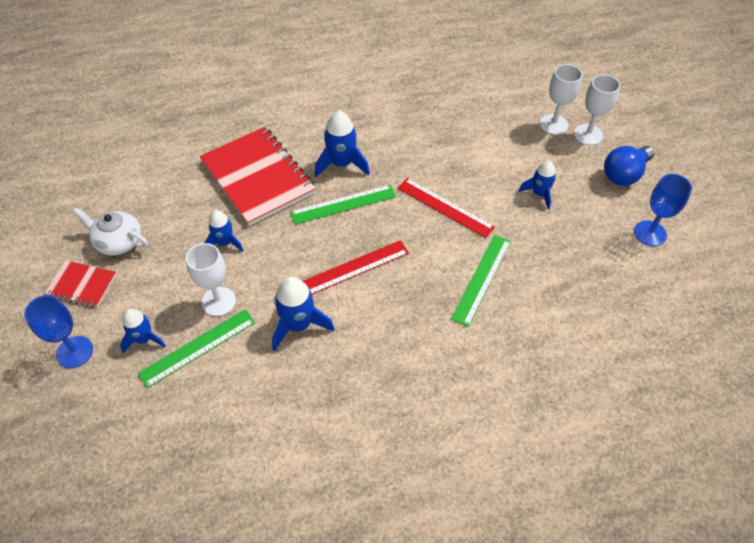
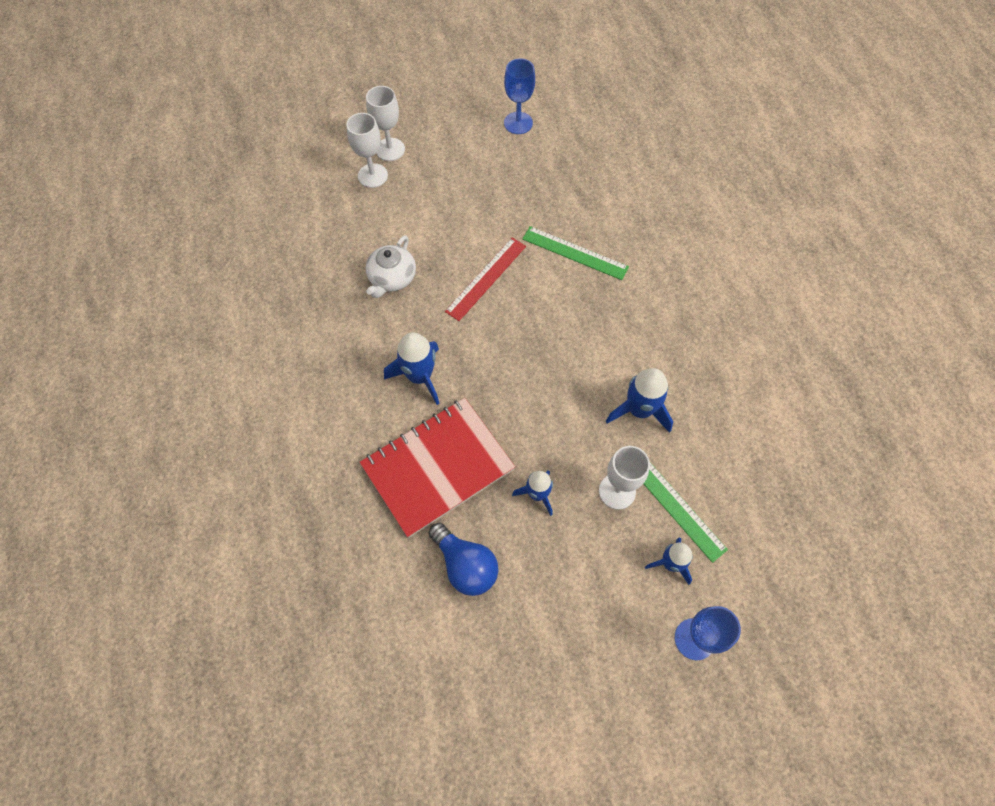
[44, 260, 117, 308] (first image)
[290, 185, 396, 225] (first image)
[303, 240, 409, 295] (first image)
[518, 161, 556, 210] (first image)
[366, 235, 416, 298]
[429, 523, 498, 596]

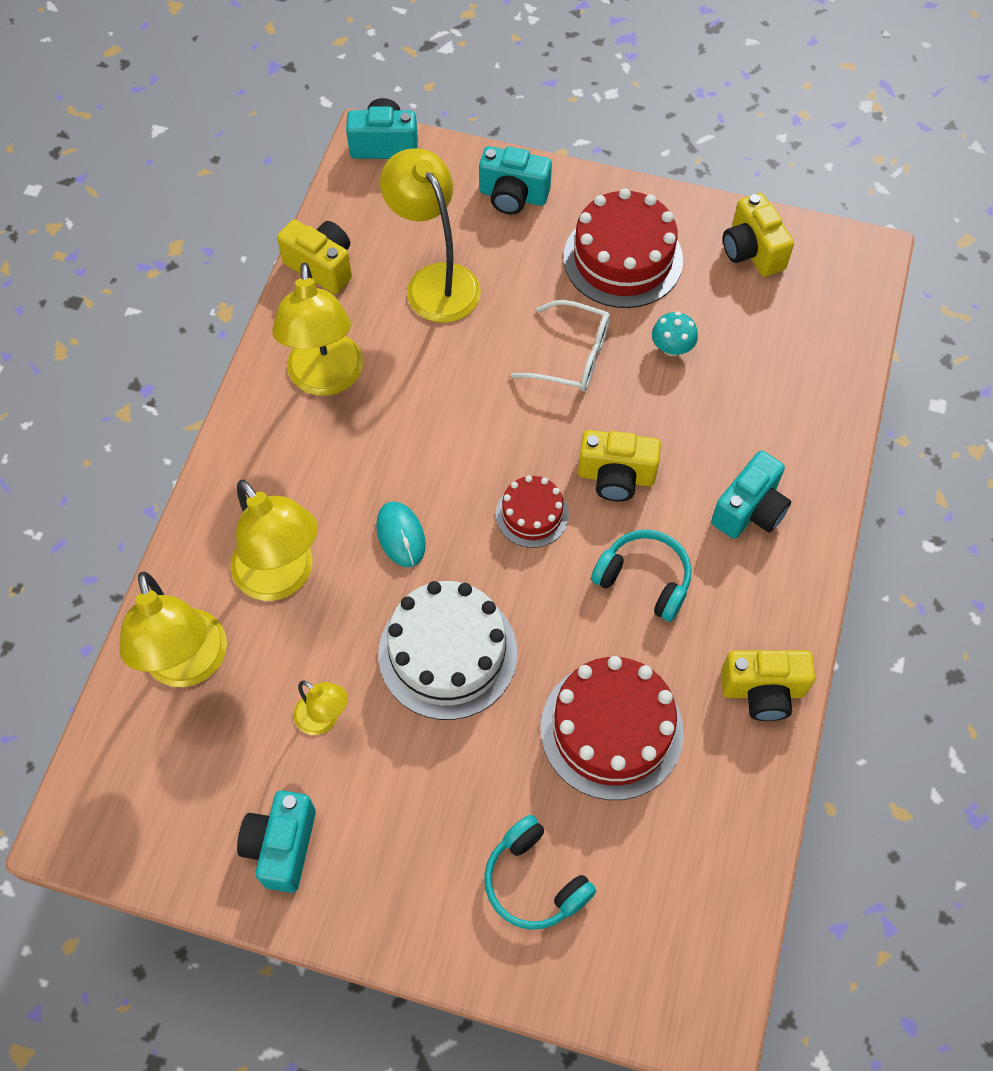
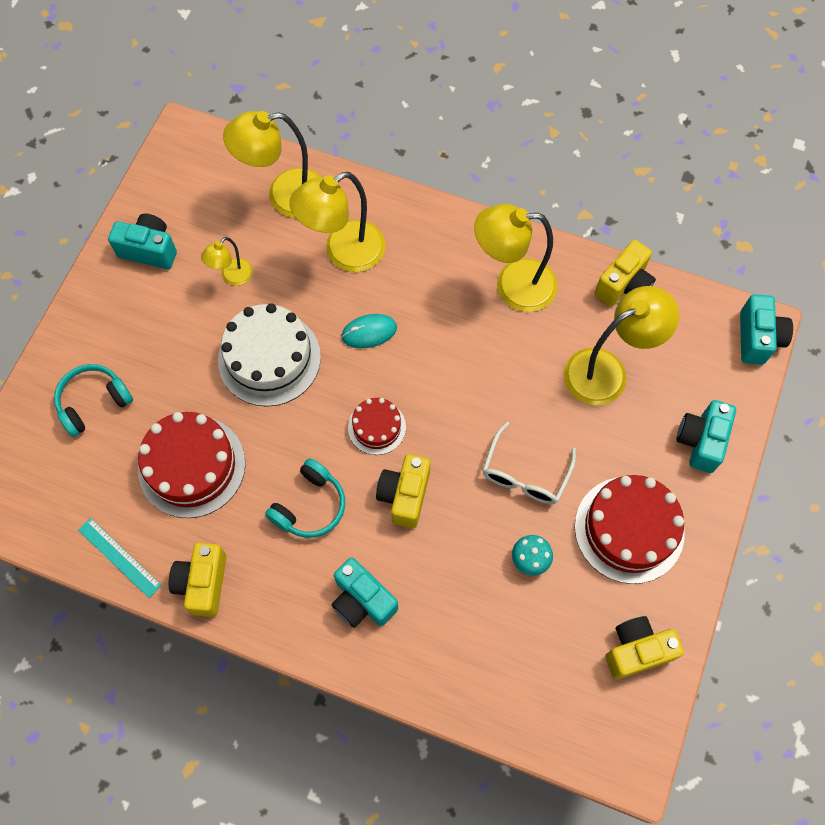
[78, 518, 162, 598]

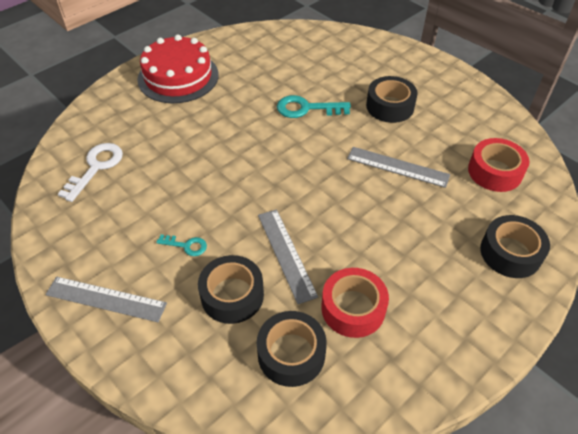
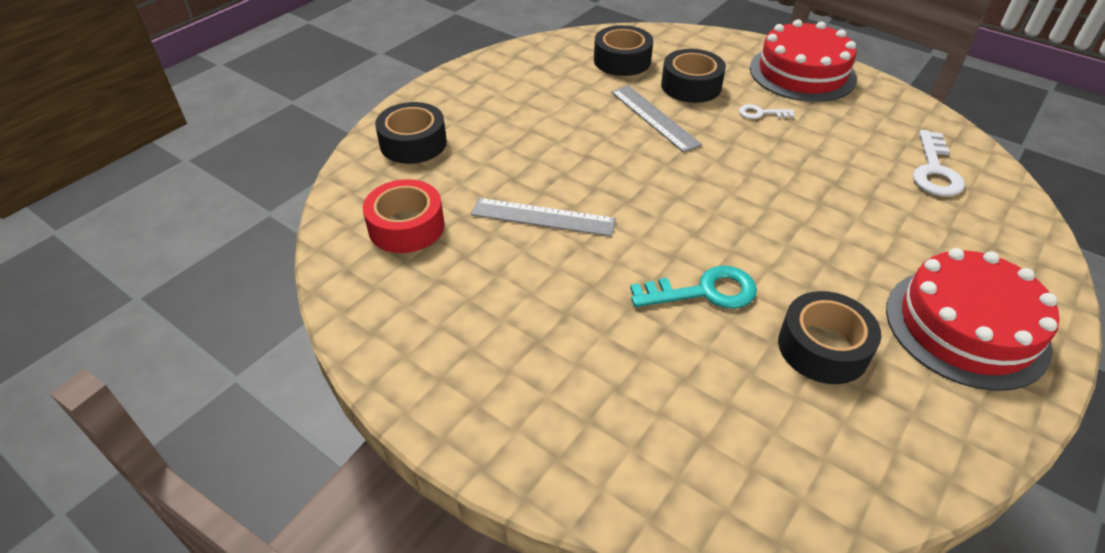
[321, 268, 389, 338] (first image)
[778, 291, 881, 384]
[750, 19, 857, 102]
[739, 104, 795, 119]

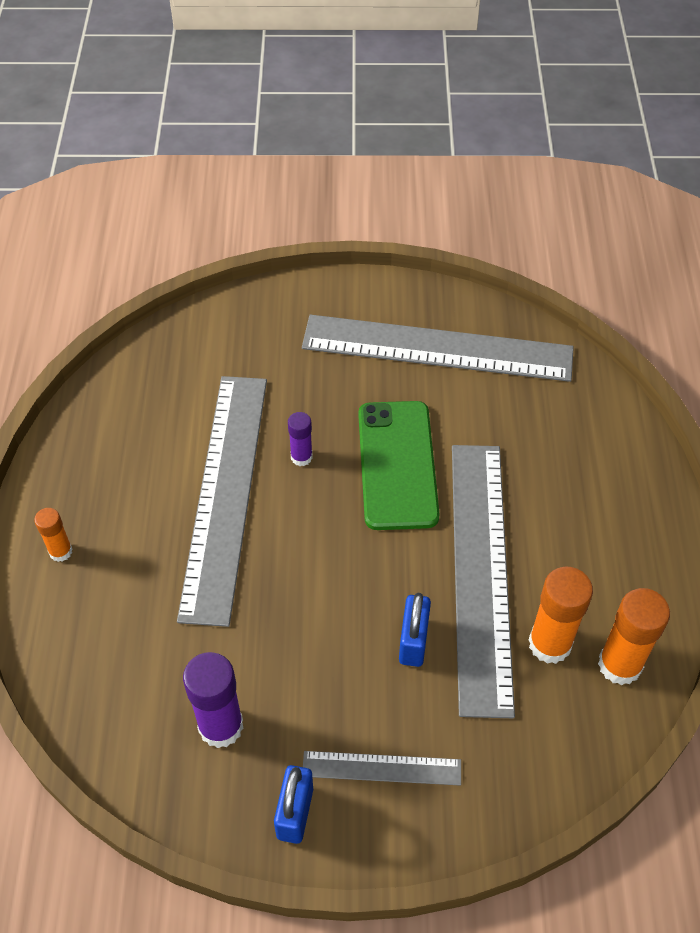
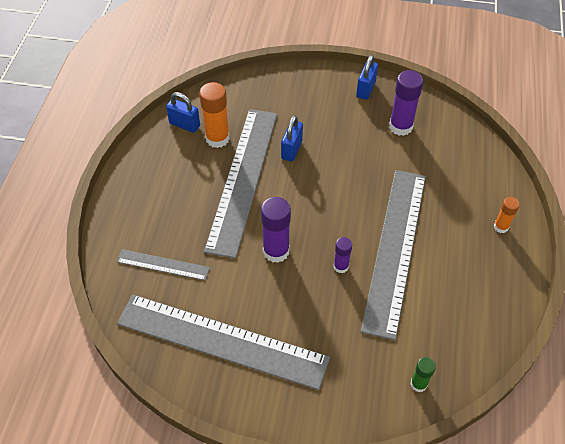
[410, 357, 436, 392]
[117, 249, 210, 281]
[261, 197, 291, 263]
[166, 92, 200, 133]

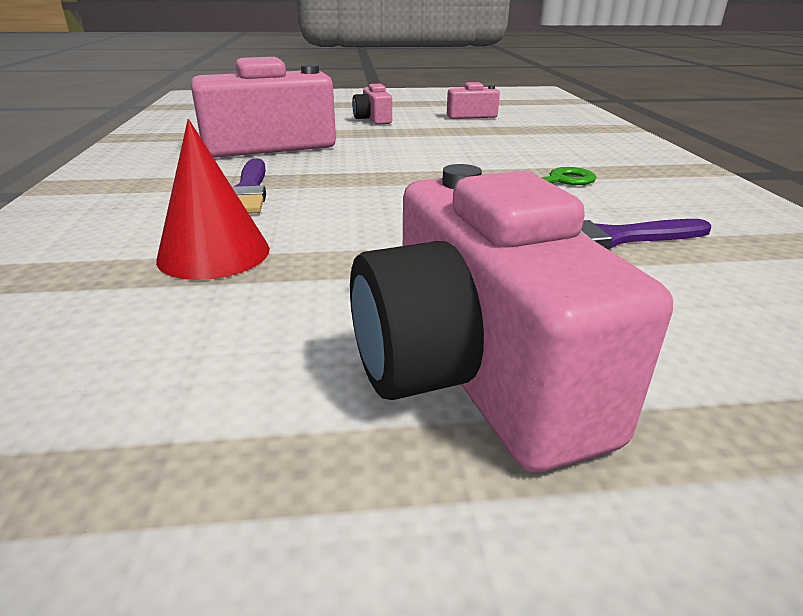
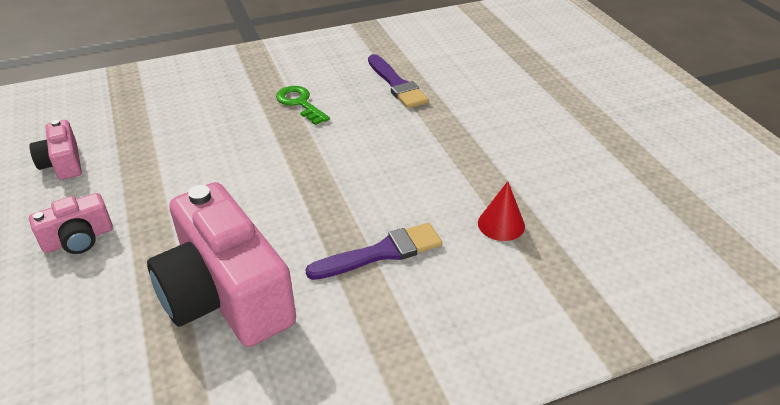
[350, 164, 673, 473] (first image)
[478, 181, 525, 241]

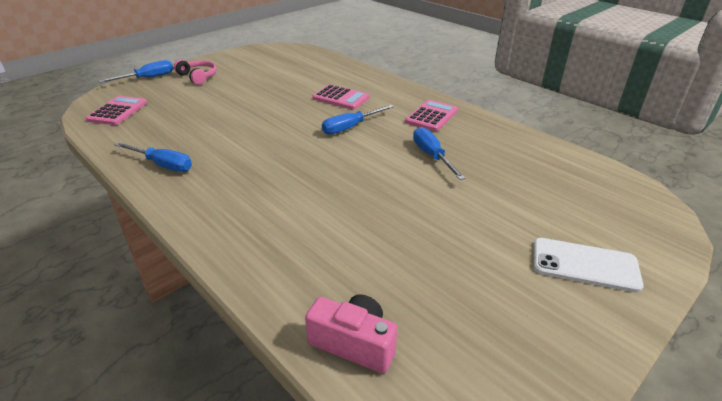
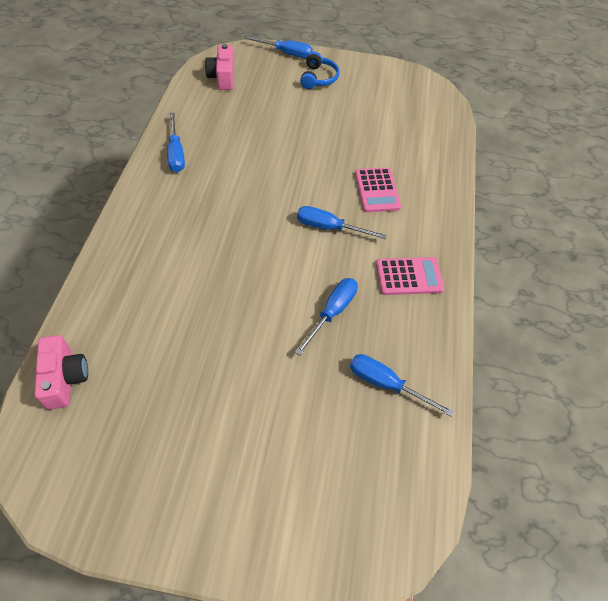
[533, 238, 643, 293] (first image)
[350, 354, 454, 417]
[205, 44, 234, 90]
[300, 52, 339, 89]

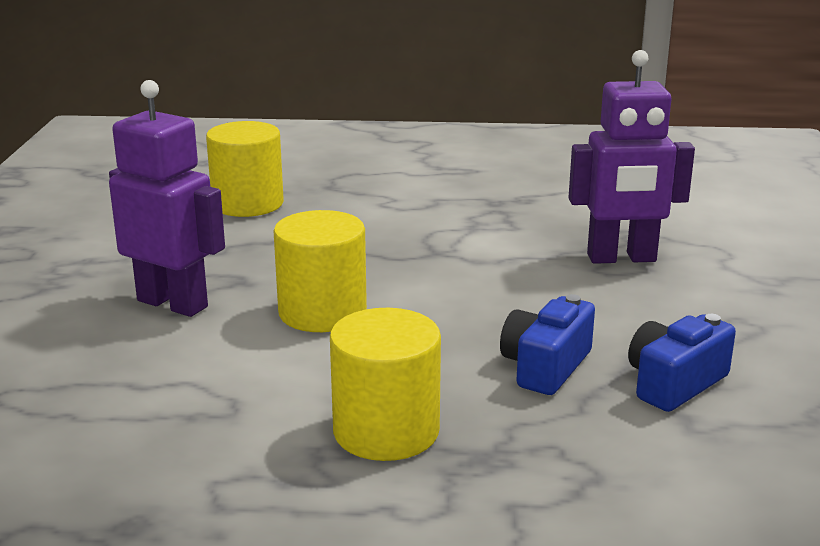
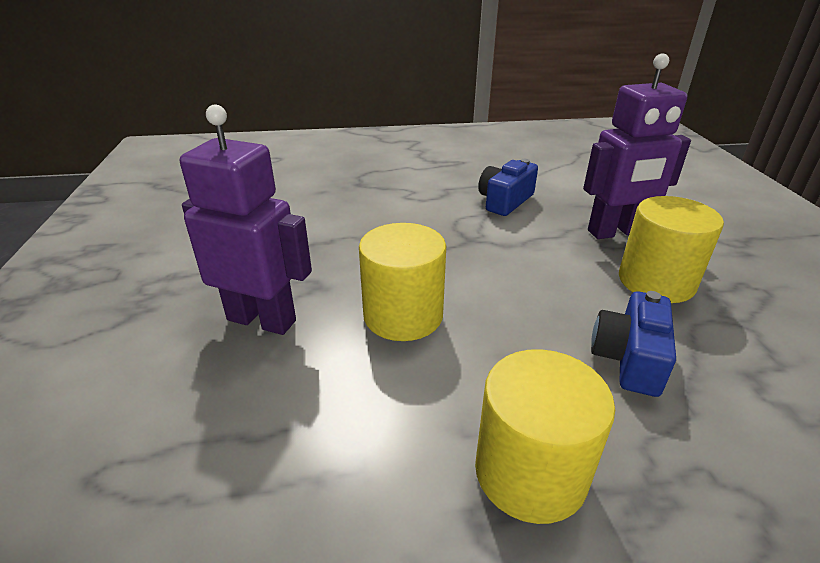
[619, 196, 724, 303]
[478, 159, 538, 216]

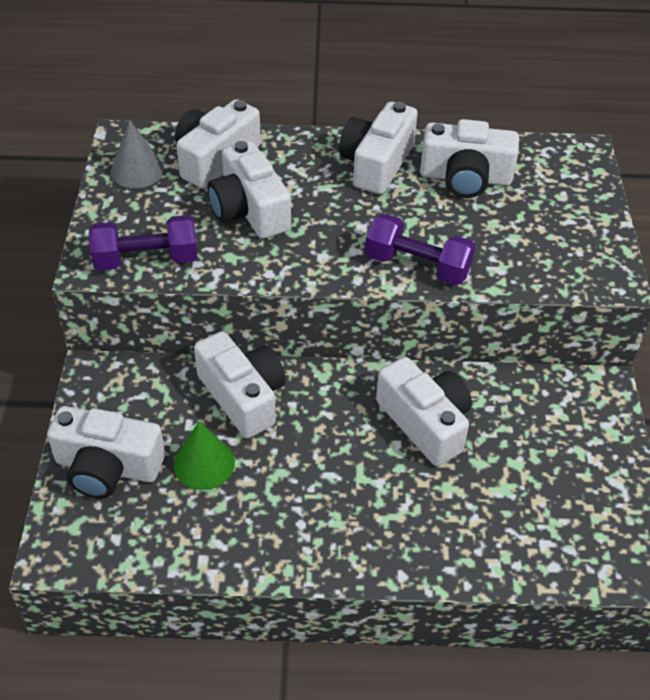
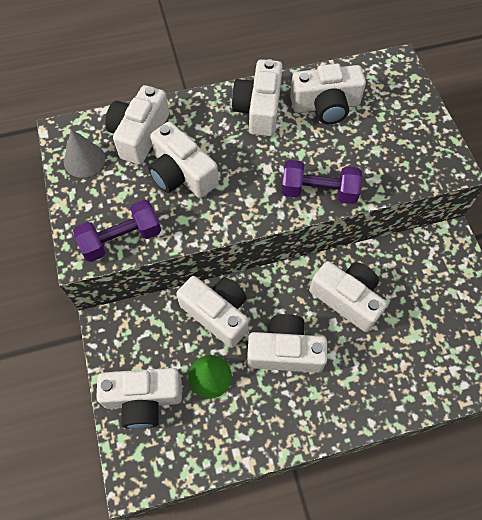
[247, 314, 327, 373]

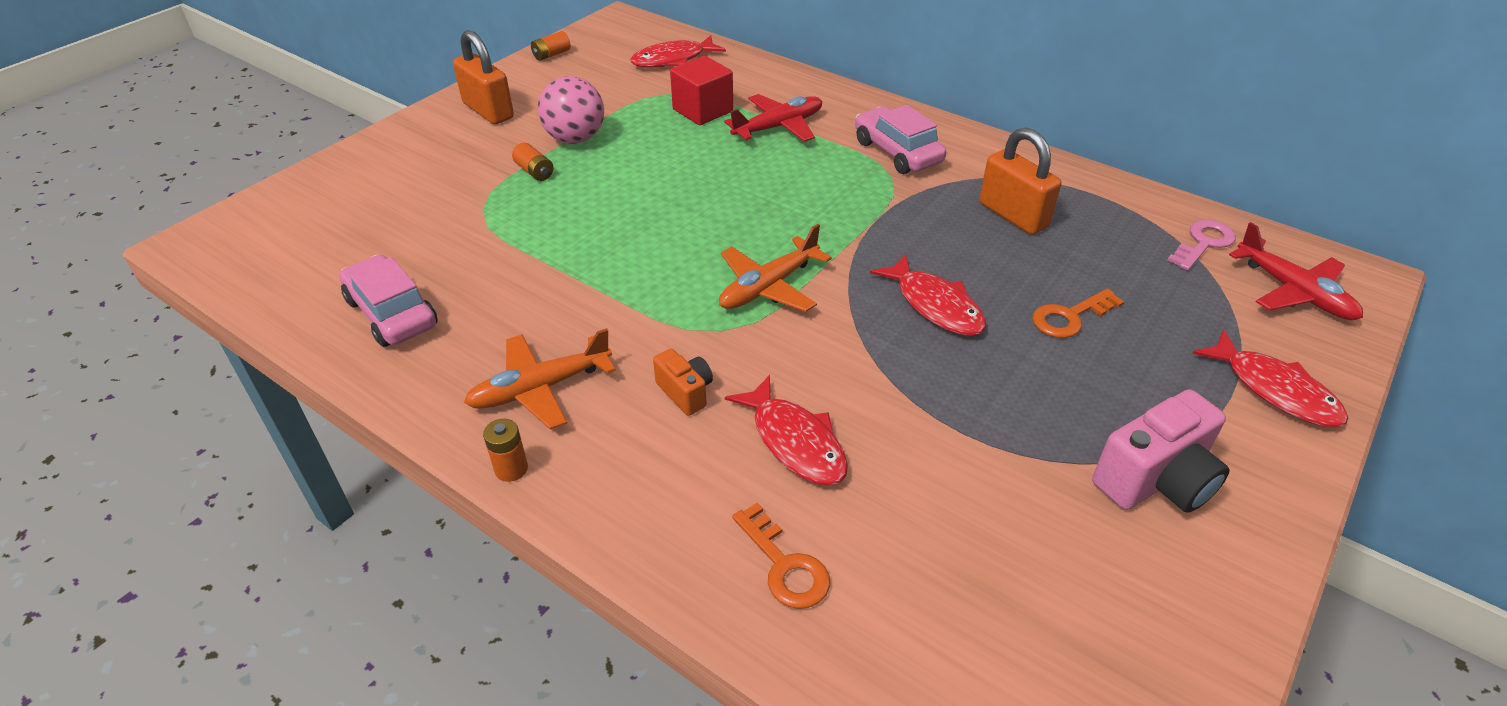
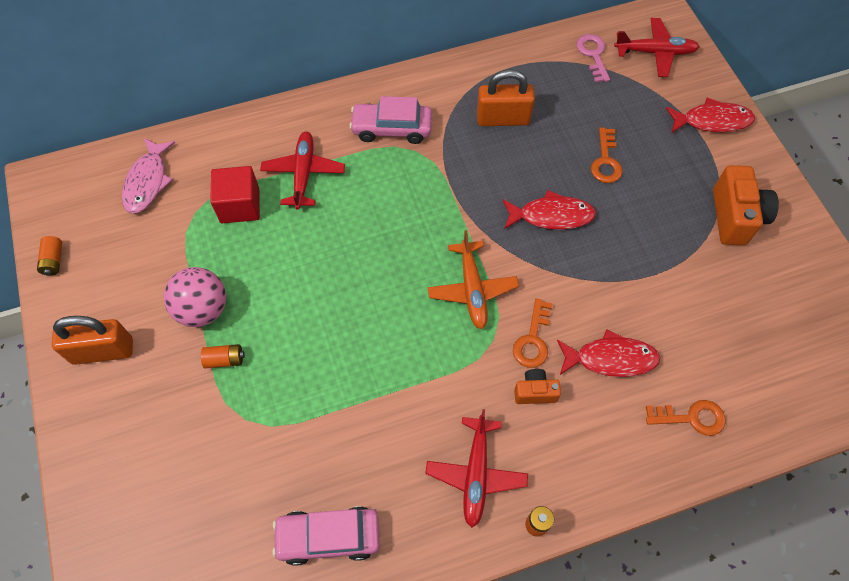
[513, 299, 553, 368]
[425, 409, 528, 528]
[122, 138, 175, 214]
[713, 165, 779, 245]

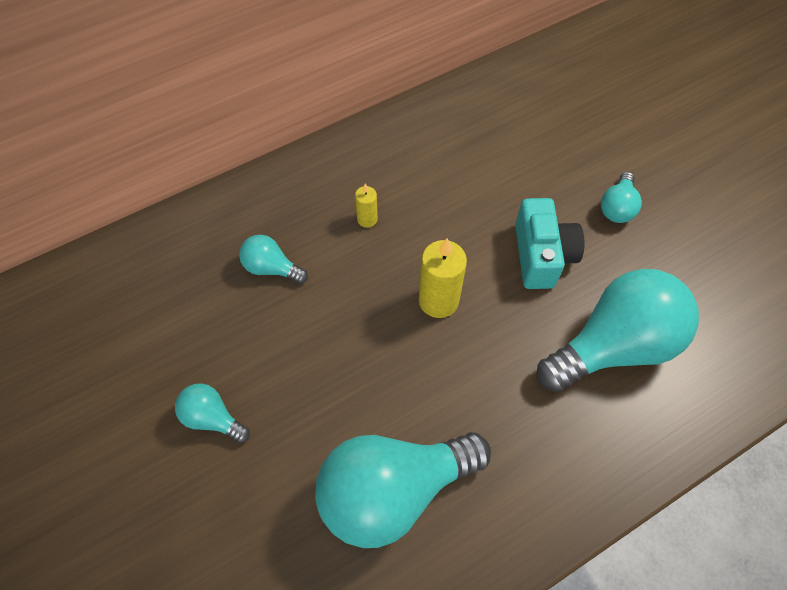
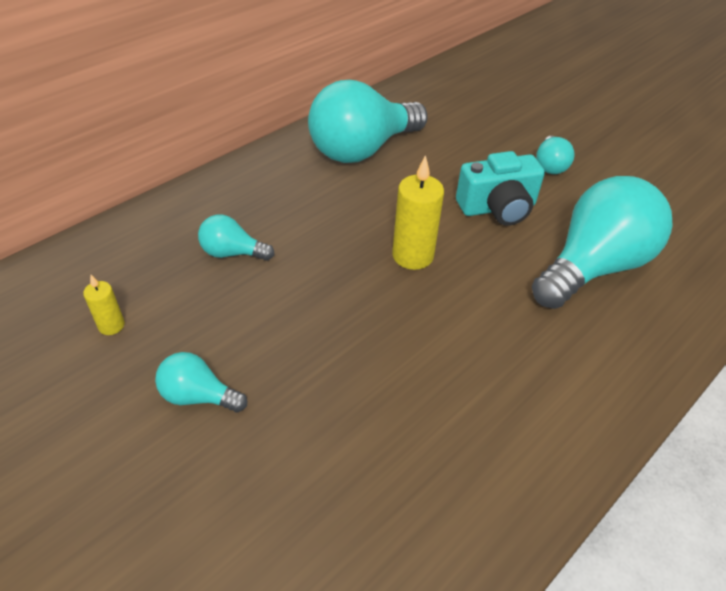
[308, 80, 428, 163]
[83, 275, 125, 335]
[456, 151, 545, 226]

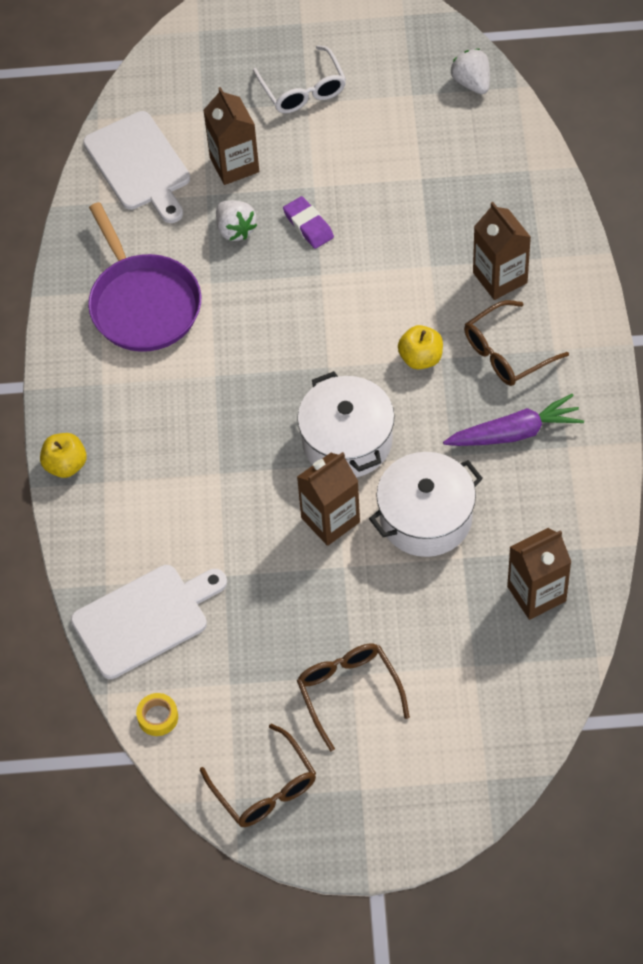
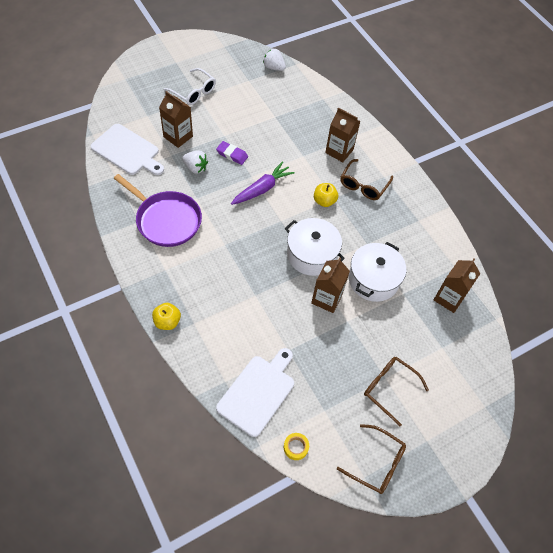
[231, 161, 295, 205]

